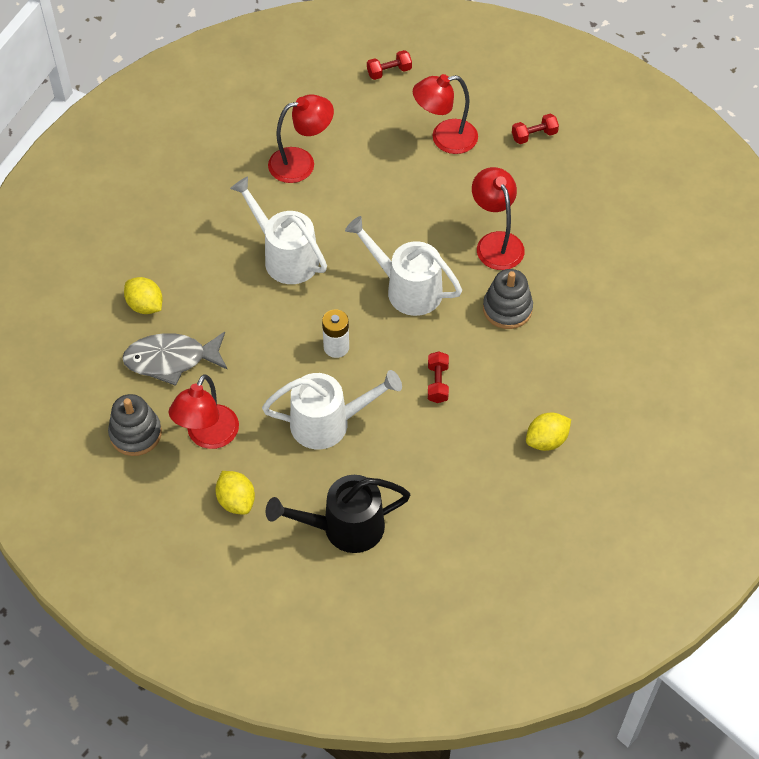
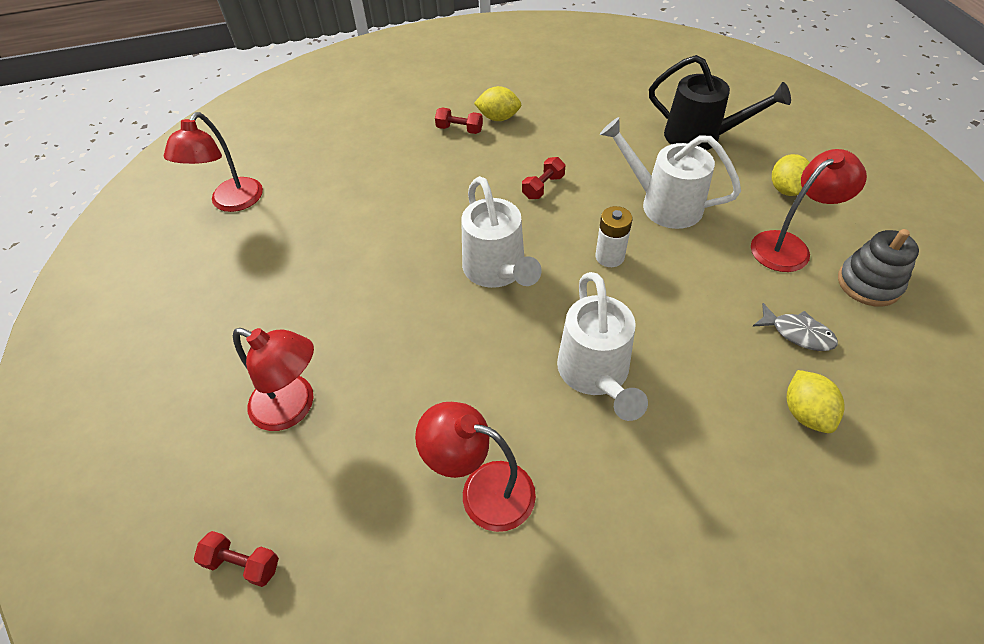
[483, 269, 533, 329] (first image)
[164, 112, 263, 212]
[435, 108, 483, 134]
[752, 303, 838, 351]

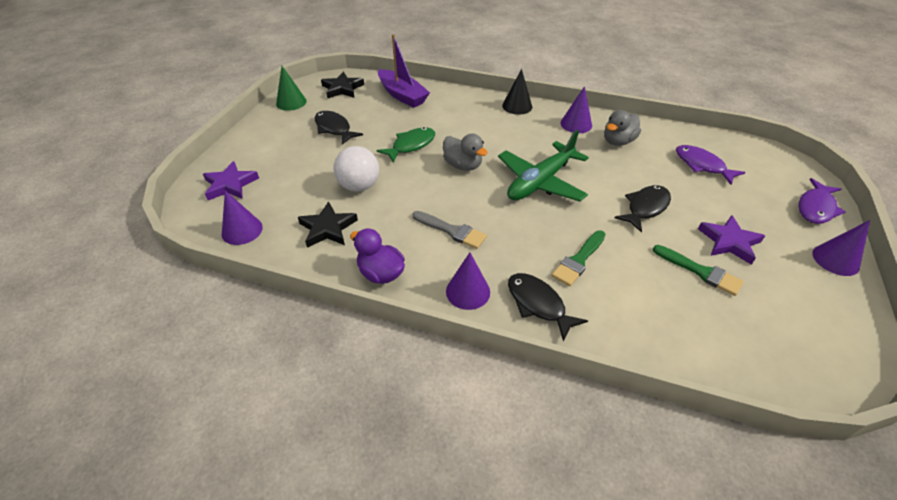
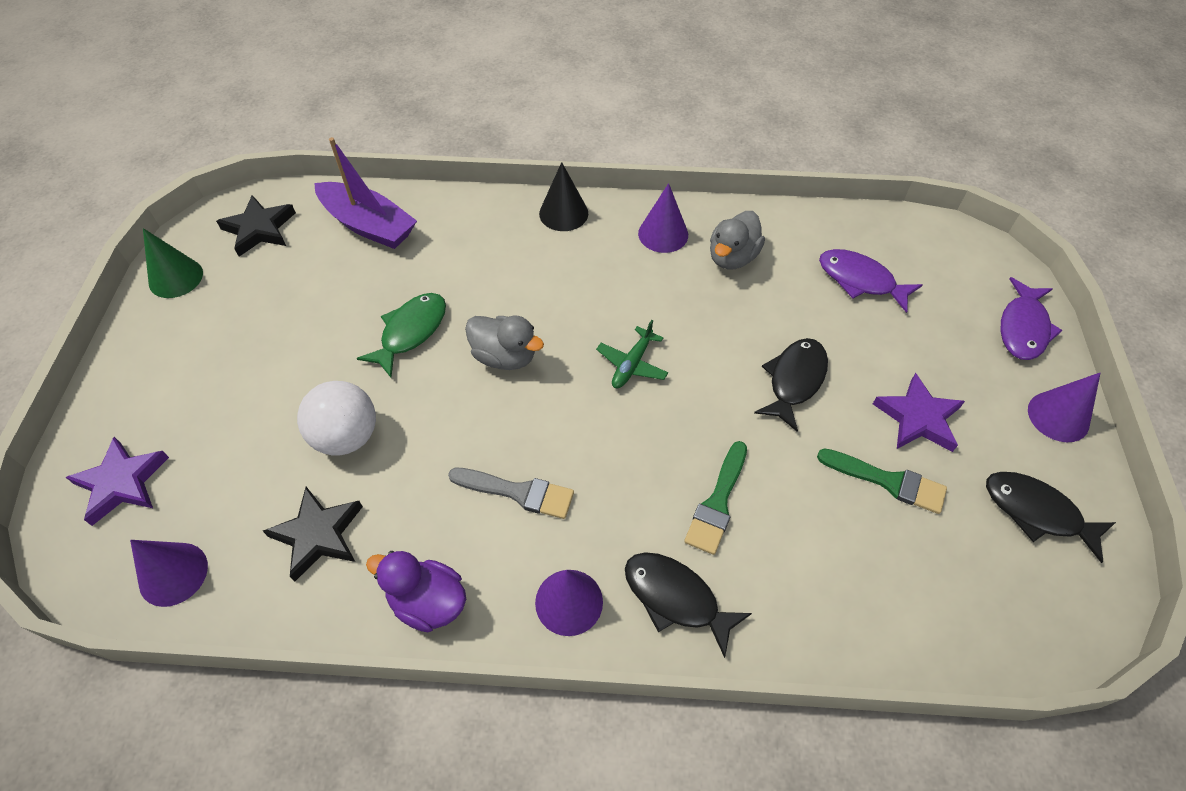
[986, 472, 1116, 563]
[596, 320, 668, 388]

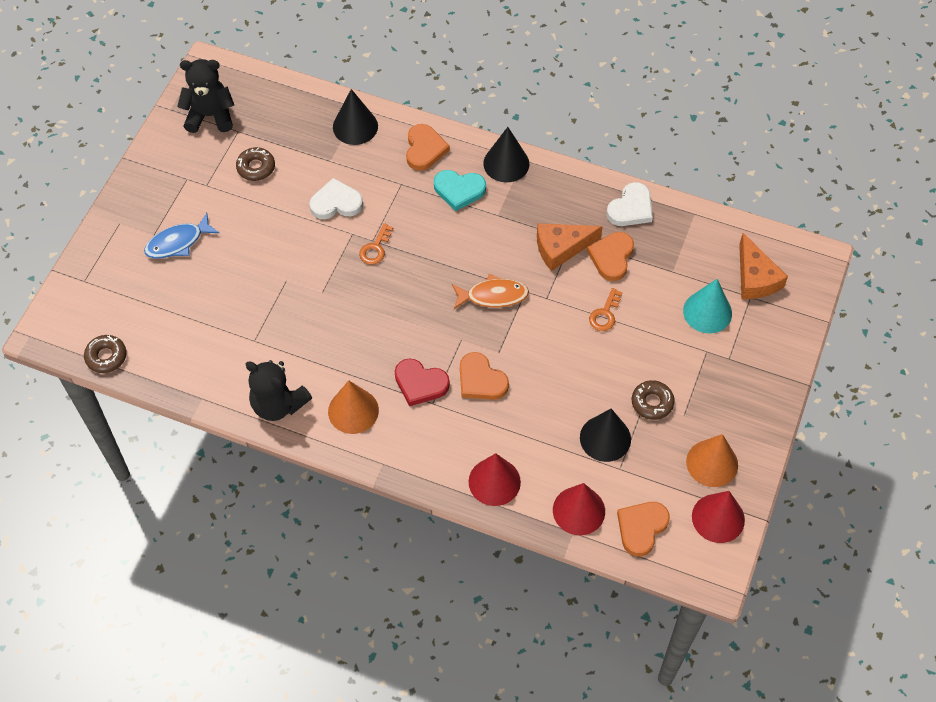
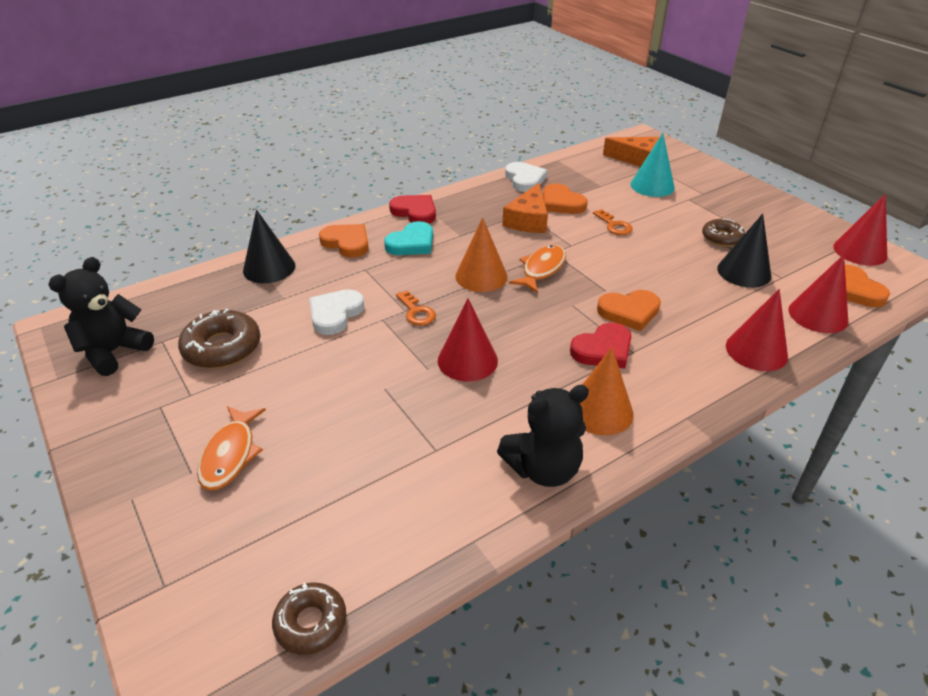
[438, 298, 498, 382]
[455, 217, 508, 292]
[389, 195, 436, 224]
[197, 406, 266, 491]
[178, 309, 261, 369]

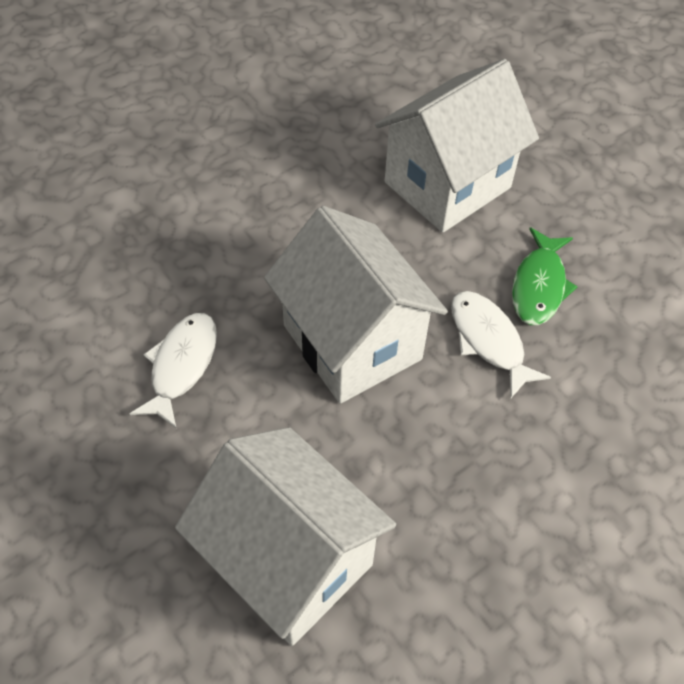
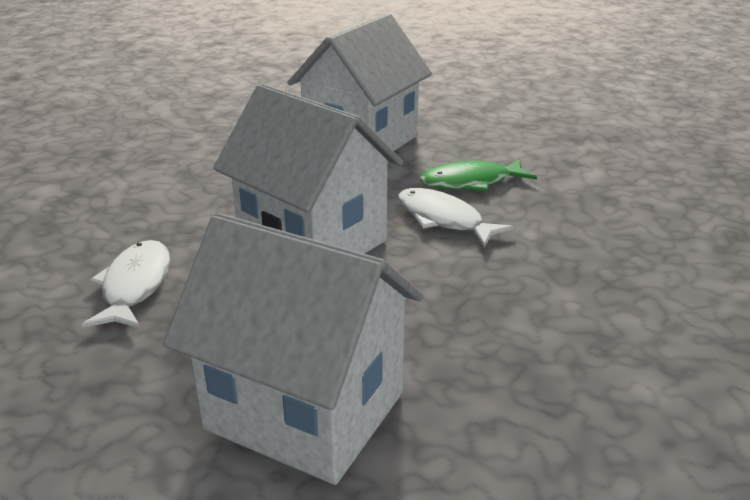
[420, 159, 537, 192]

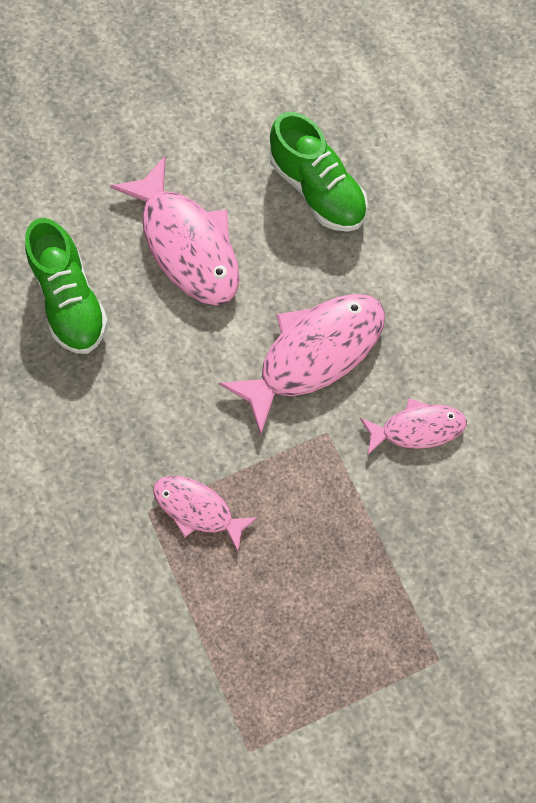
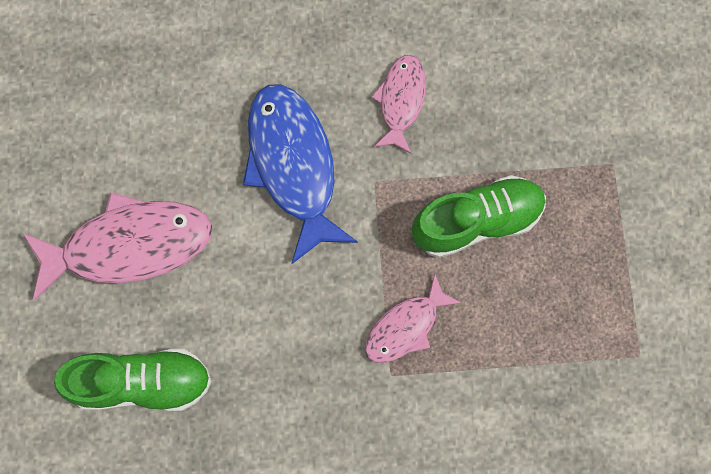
[412, 175, 546, 258]
[243, 84, 358, 264]

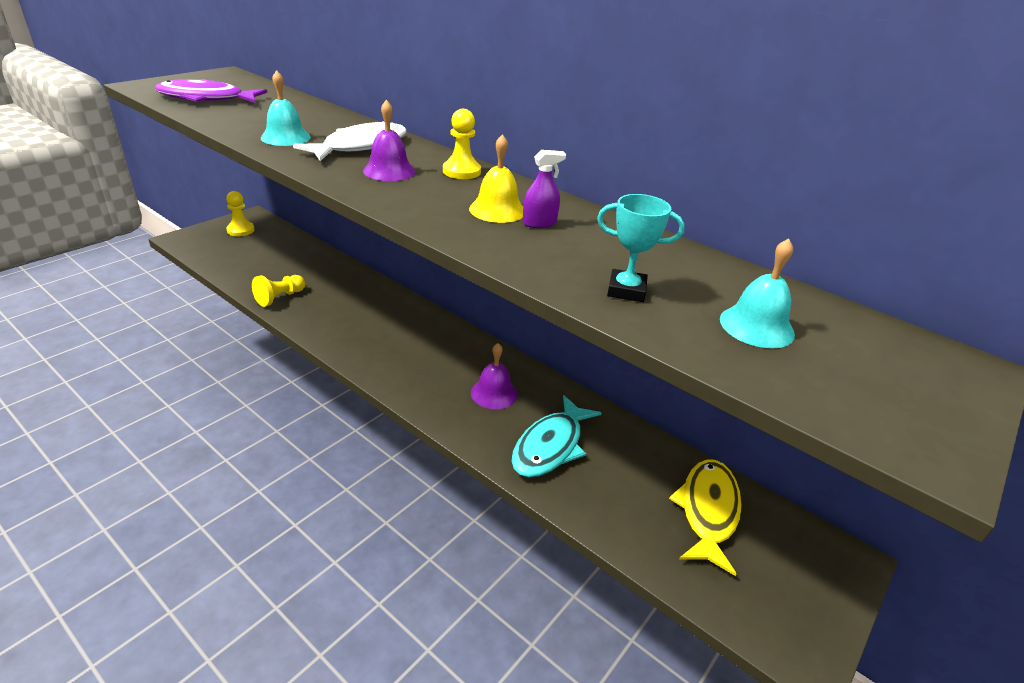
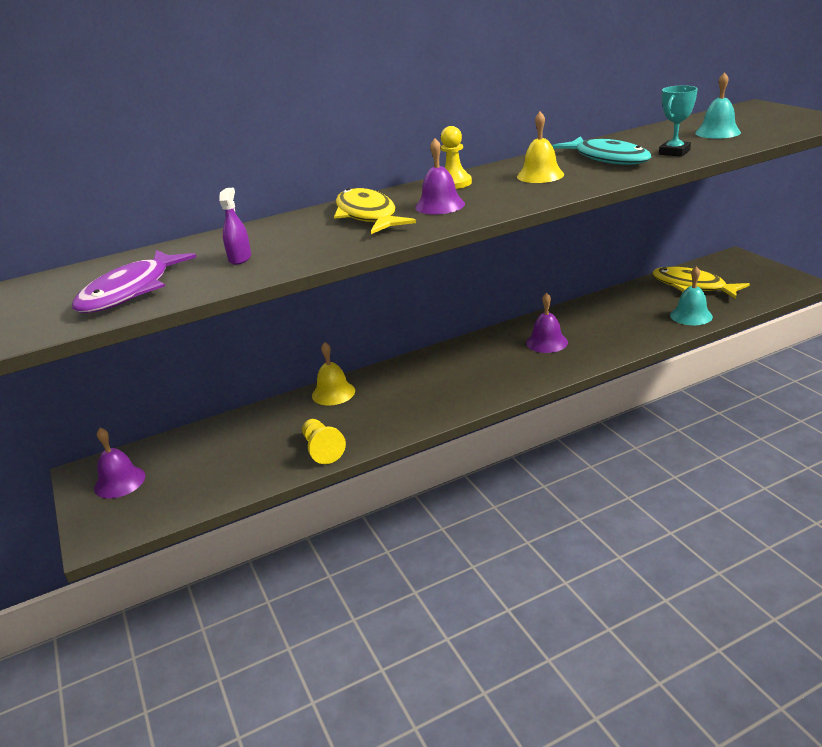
[312, 342, 355, 405]
[670, 266, 713, 325]
[552, 136, 652, 165]
[219, 188, 251, 265]
[94, 428, 145, 498]
[334, 188, 416, 234]

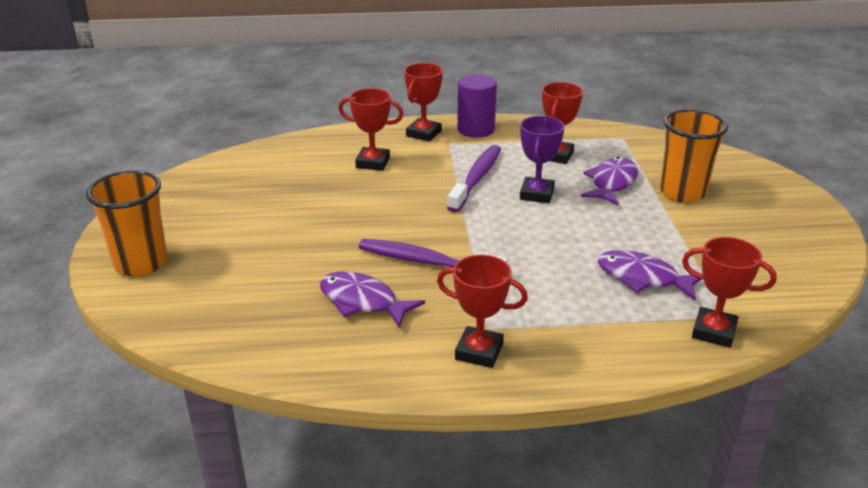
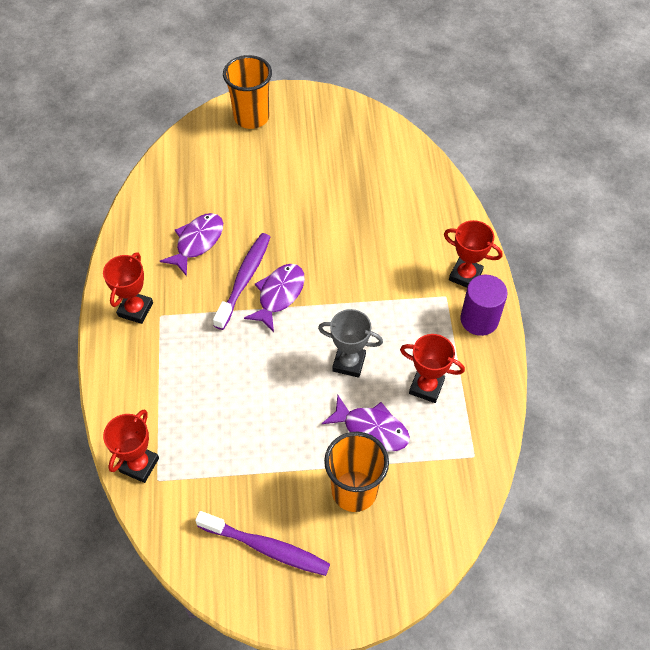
[338, 88, 404, 171] (first image)
[195, 511, 330, 576]
[244, 264, 305, 332]
[318, 309, 383, 378]

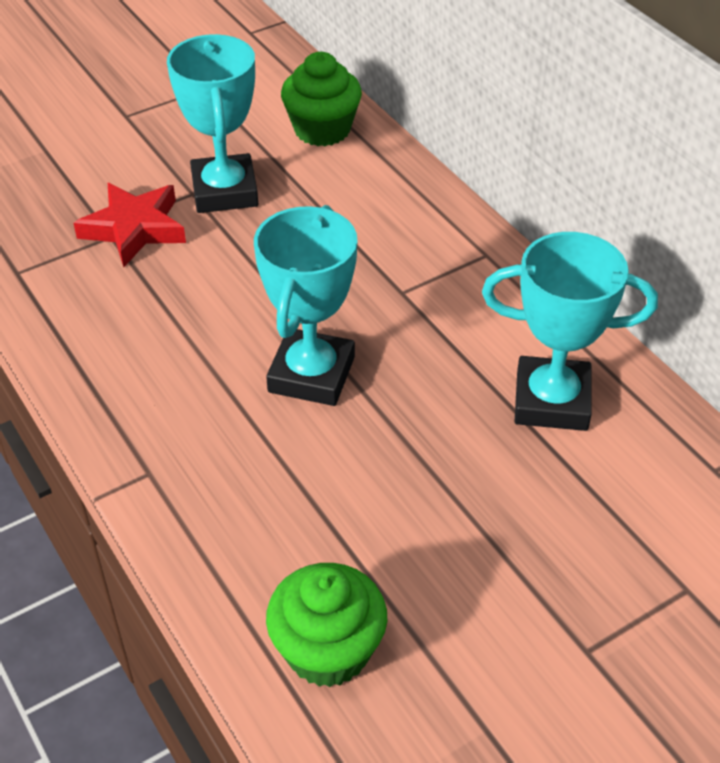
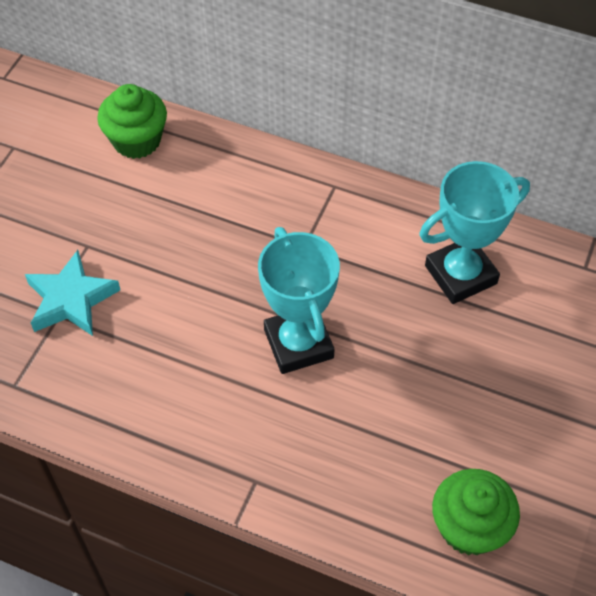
[167, 34, 258, 213] (first image)
[25, 250, 120, 336]

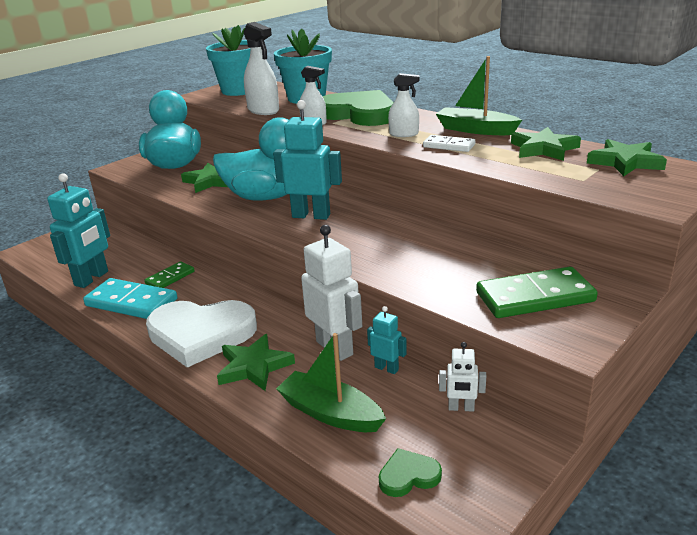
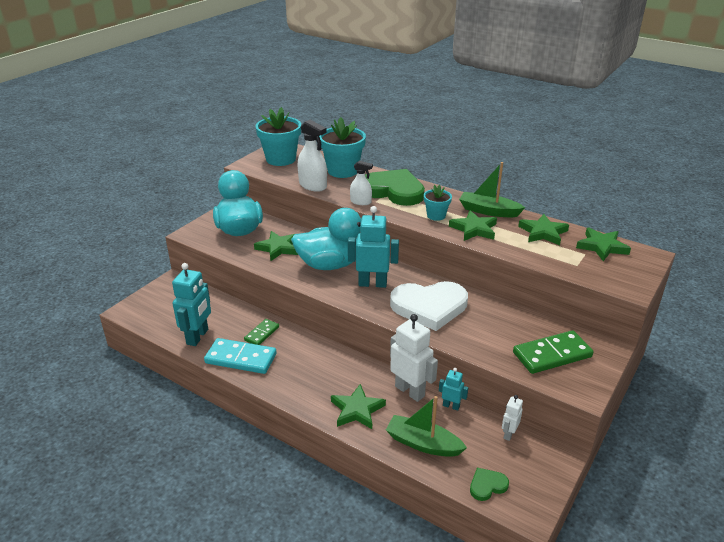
[390, 281, 468, 331]
[424, 185, 452, 221]
[449, 210, 497, 241]
[502, 395, 523, 441]

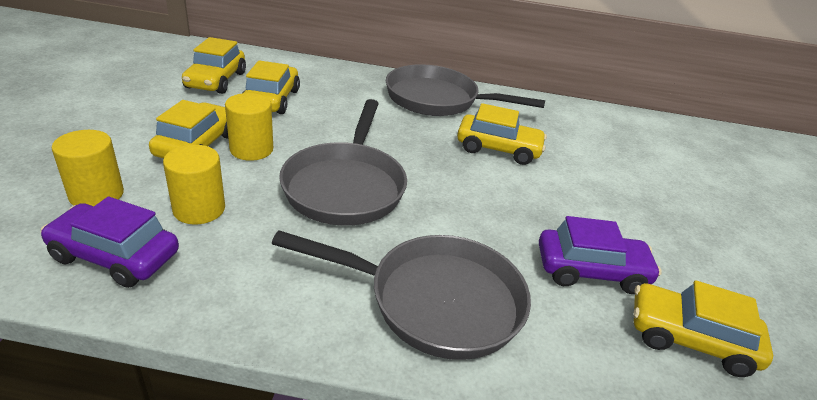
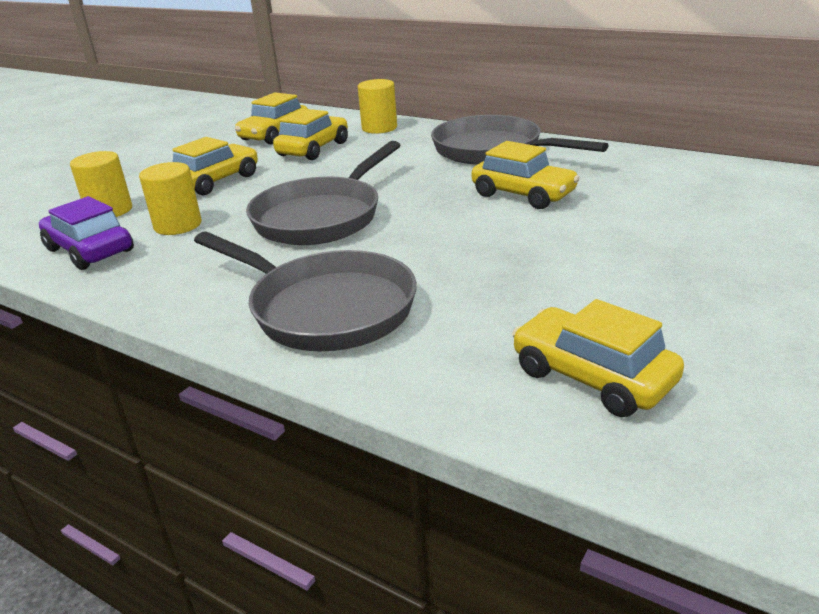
[539, 216, 662, 294] (first image)
[358, 79, 397, 134]

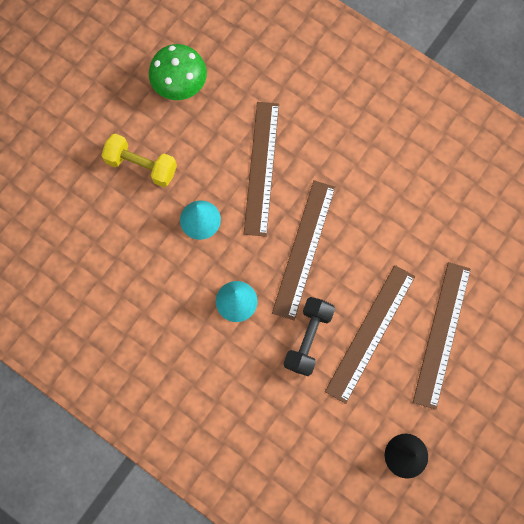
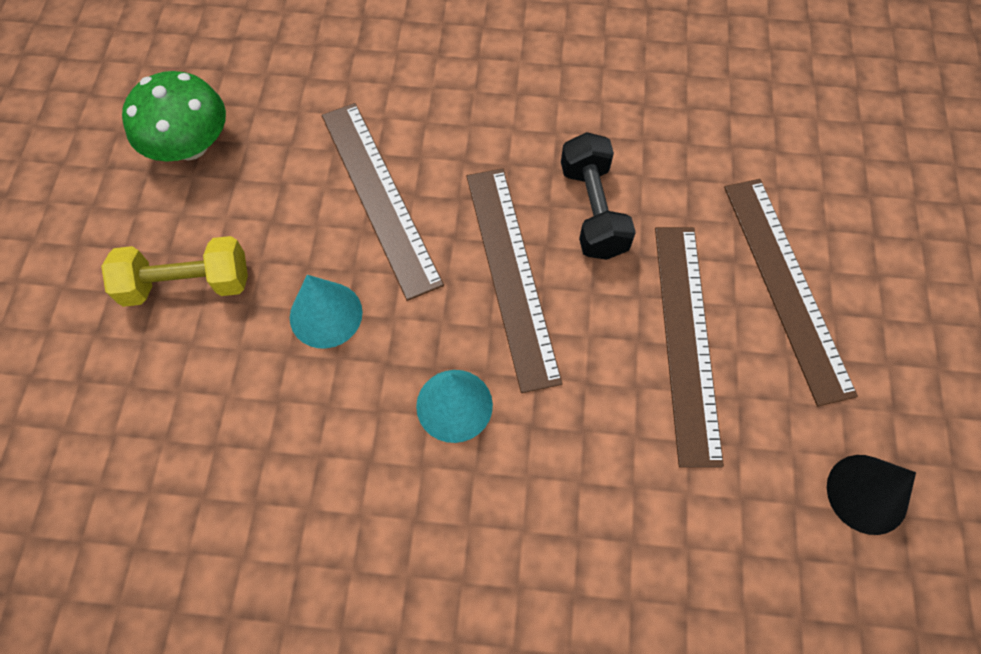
[561, 132, 636, 260]

